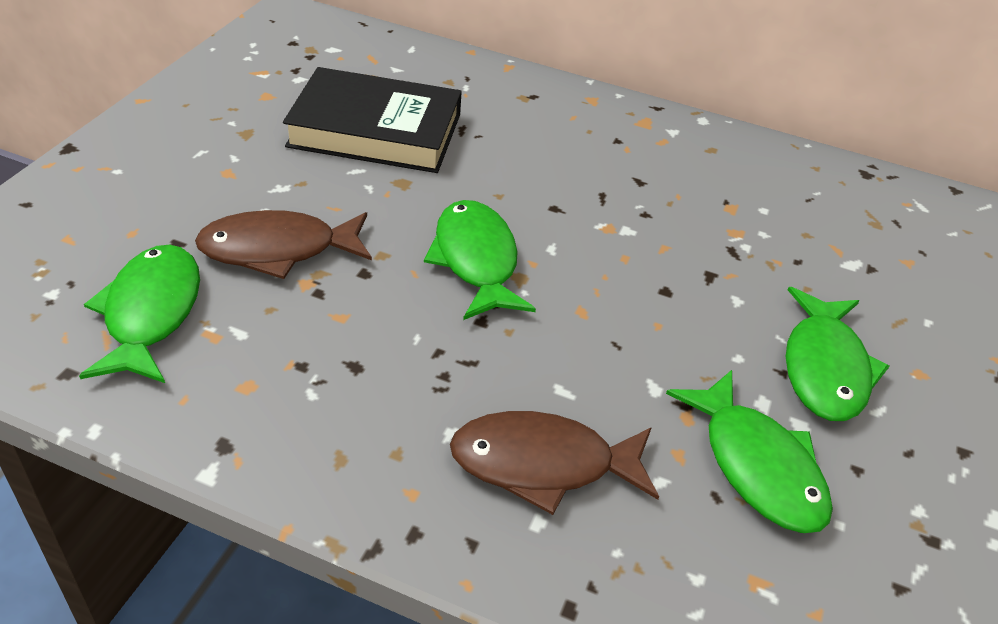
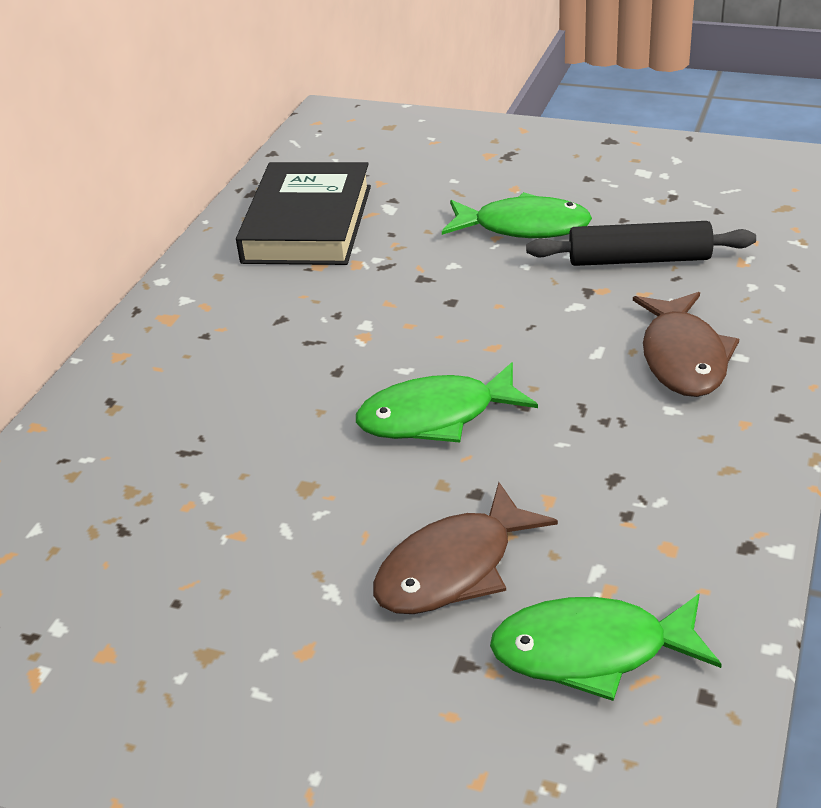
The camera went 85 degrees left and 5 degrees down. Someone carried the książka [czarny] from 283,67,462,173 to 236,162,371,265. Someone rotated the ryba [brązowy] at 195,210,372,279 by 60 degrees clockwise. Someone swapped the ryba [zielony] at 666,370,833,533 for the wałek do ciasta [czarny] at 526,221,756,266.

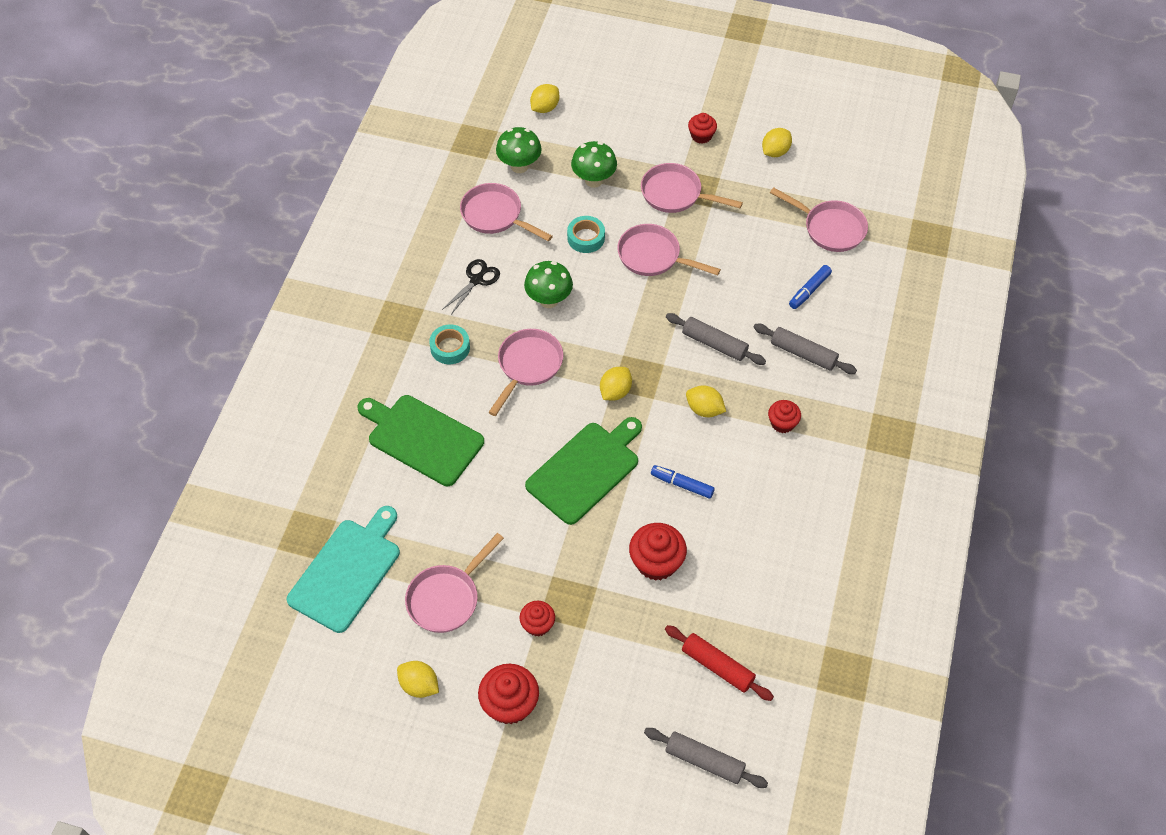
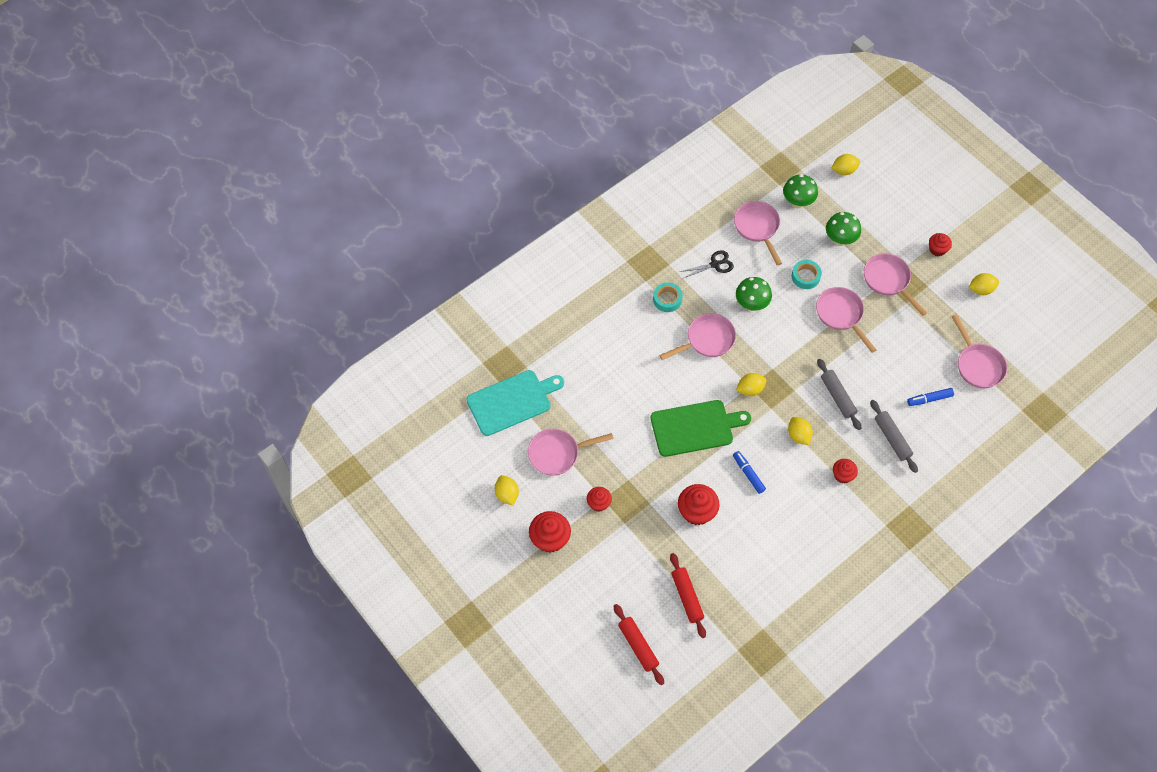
The camera went 35 degrees right and 5 degrees up. Someone repainted the wałek do ciasta [szary] at 644,728,768,788, which became the wałek do ciasta [czerwony] at 614,604,664,685. Someone took away the deska do krojenia [zielony] at 358,395,484,486.

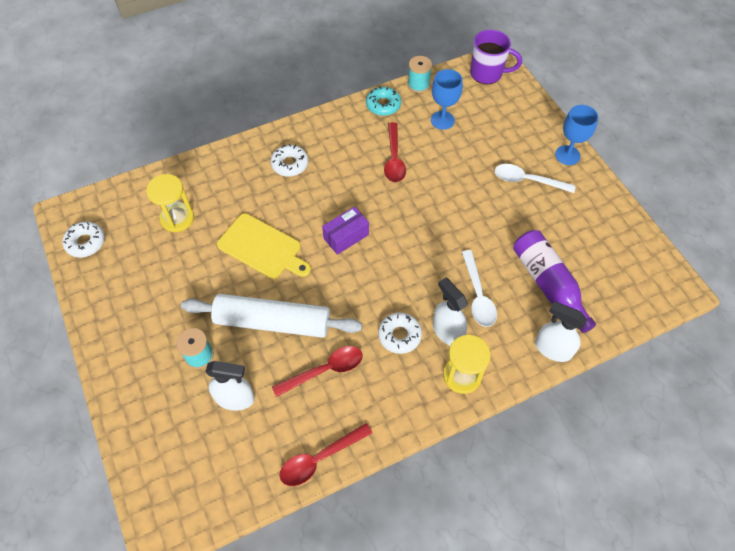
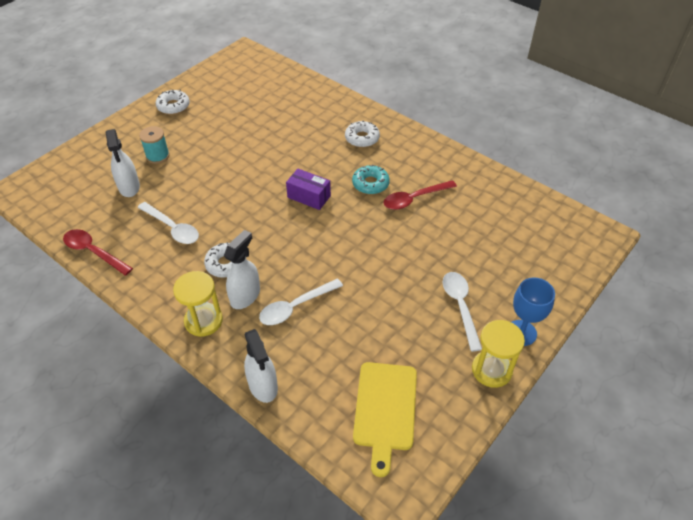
The camera went 65 degrees right and 10 degrees down. Someone repainted the łyżka [czerwony] at 272,346,363,397, which became the łyżka [biały] at 138,202,199,244. Someone carried the donut [biały] from 63,222,105,258 to 156,90,190,115. Someone rotated the spryskiwacz [biały] at 535,301,587,362 by 150 degrees clockwise. Someone carried the donut [turkusowy] from 366,86,401,116 to 352,165,390,194. Someone carried the deska do krojenia [żółty] from 217,213,311,279 to 353,362,417,477. Someone carried the klepsydra [żółty] from 146,174,194,232 to 472,320,525,388. Someone took away the wałek do ciasta [biały] at 181,294,362,338. Someone took away the szpulka [turkusowy] at 407,56,432,93. Someone took away the kielich [niebieski] at 431,69,463,130. Someone took away the kubek [fioletowy] at 470,30,522,84. Someone took away the butelka [fioletowy] at 513,230,596,333.

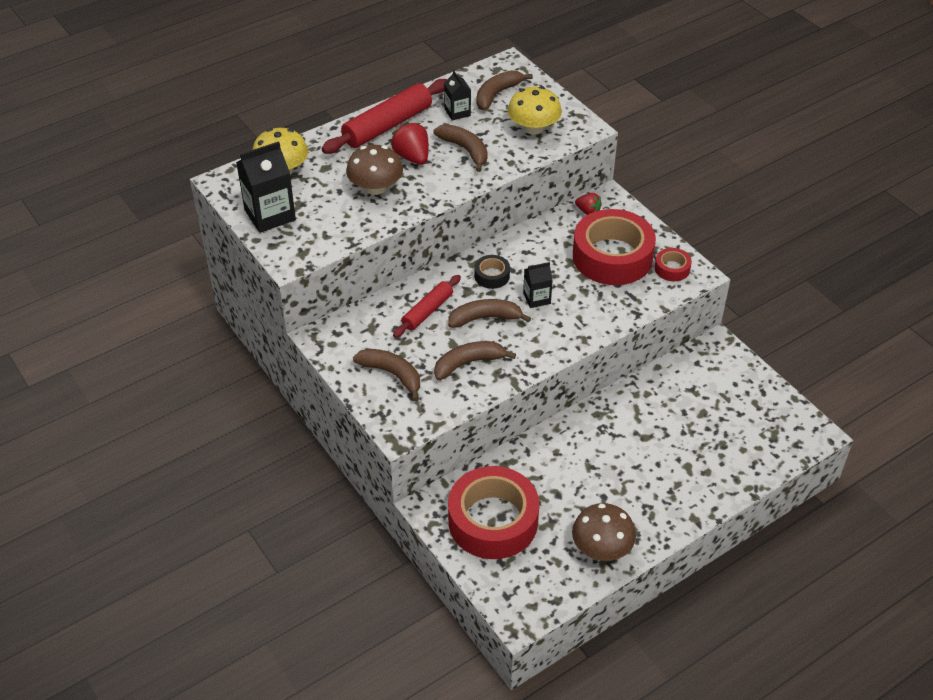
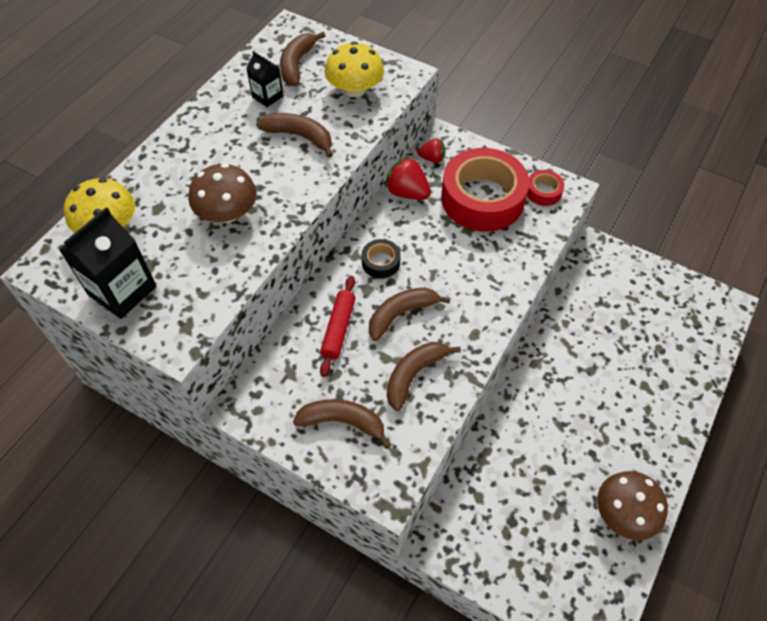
The camera went 25 degrees left and 10 degrees up. Someone carried the truskawka [czerwony] from 391,122,429,165 to 385,156,431,200. Someone took away the wałek do ciasta [czerwony] at 322,79,447,154. Someone took away the taśma klejąca [czerwony] at 448,466,539,559. Someone took away the karton mleka [czarny] at 523,262,553,308.

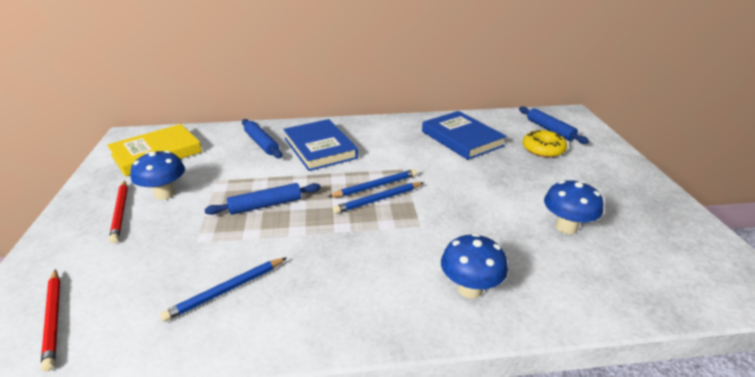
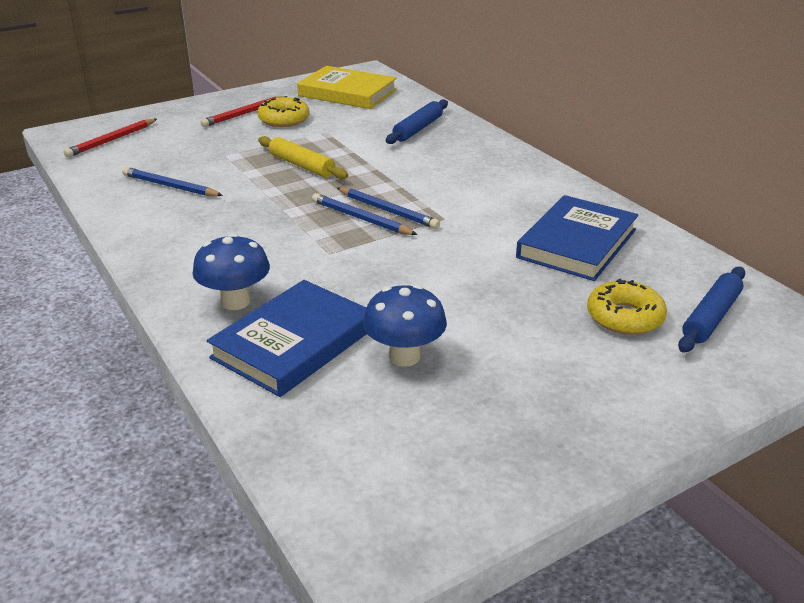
The camera went 65 degrees right and 0 degrees up. Someone carried the książka [niebieski] from 283,119,358,171 to 207,280,367,397. Someone swapped the grzyb [niebieski] at 130,151,185,200 for the donut [żółty] at 257,97,309,127. Someone repainted the wałek do ciasta [niebieski] at 204,183,321,215, which became the wałek do ciasta [żółty] at 258,136,348,179.

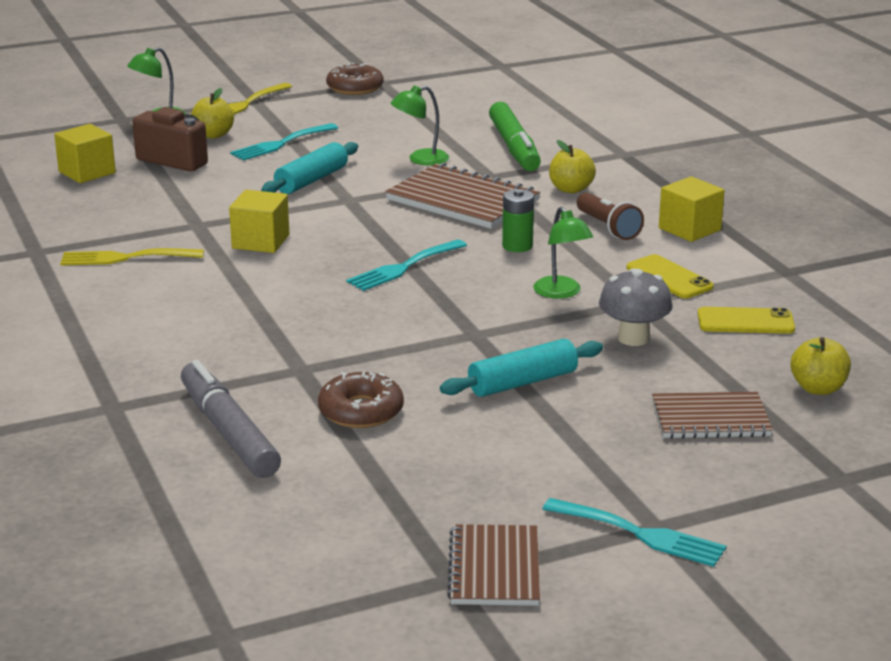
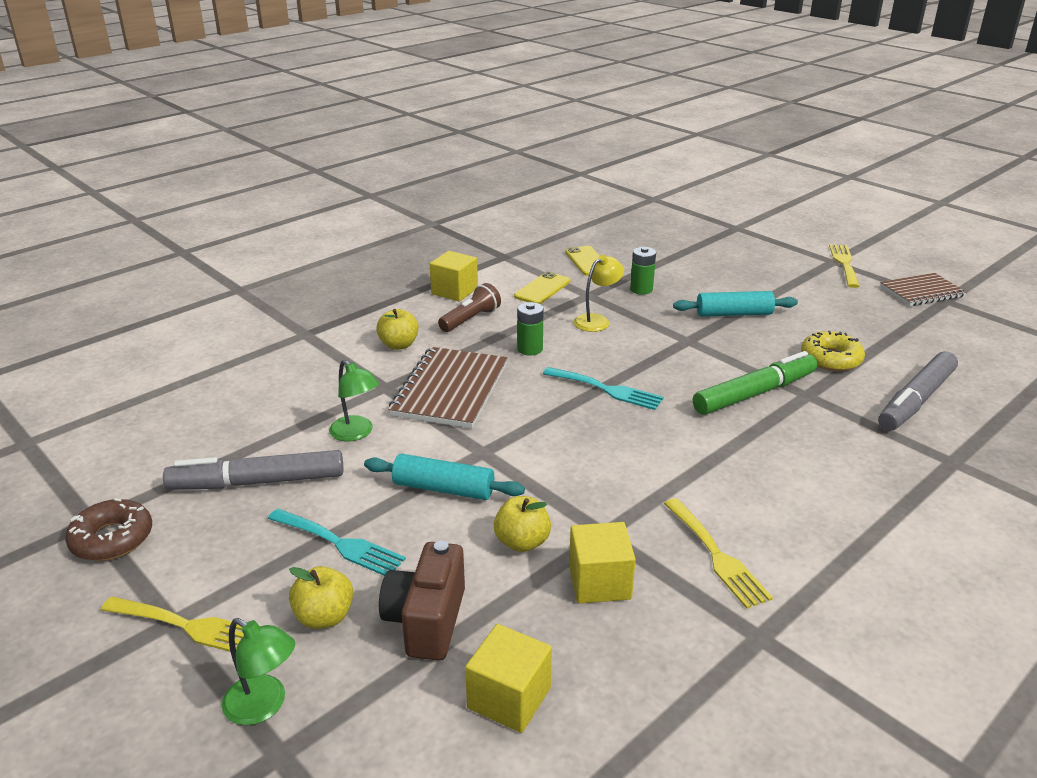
The camera went 110 degrees left and 5 degrees up. Someone put down the flamaster [szary] at 163,450,343,490. Someone carried the jabłko [żółty] from 791,337,851,395 to 494,496,551,552. Someone carried the sześcian [żółty] from 229,190,289,253 to 569,522,636,603. Someone repainted the lampka [zielony] at 533,207,593,299, which became the lampka [żółty] at 574,255,624,332. Someone swapped the grzyb [szary] at 599,268,673,346 for the bateria [zielony] at 630,247,656,295. Someone rotated the wałek do ciasta [turkusowy] at 440,339,603,397 by 45 degrees counterclockwise. Someone carried the flamaster [zielony] from 489,102,541,171 to 693,351,817,415. Someone repainted the donut [brązowy] at 318,371,404,428, which became the donut [żółty] at 801,331,865,371. Someone repainted the widelec [turkusowy] at 543,498,727,567, which became the widelec [żółty] at 829,244,859,288. Someone took away the zeszyt [brązowy] at 652,392,773,439.

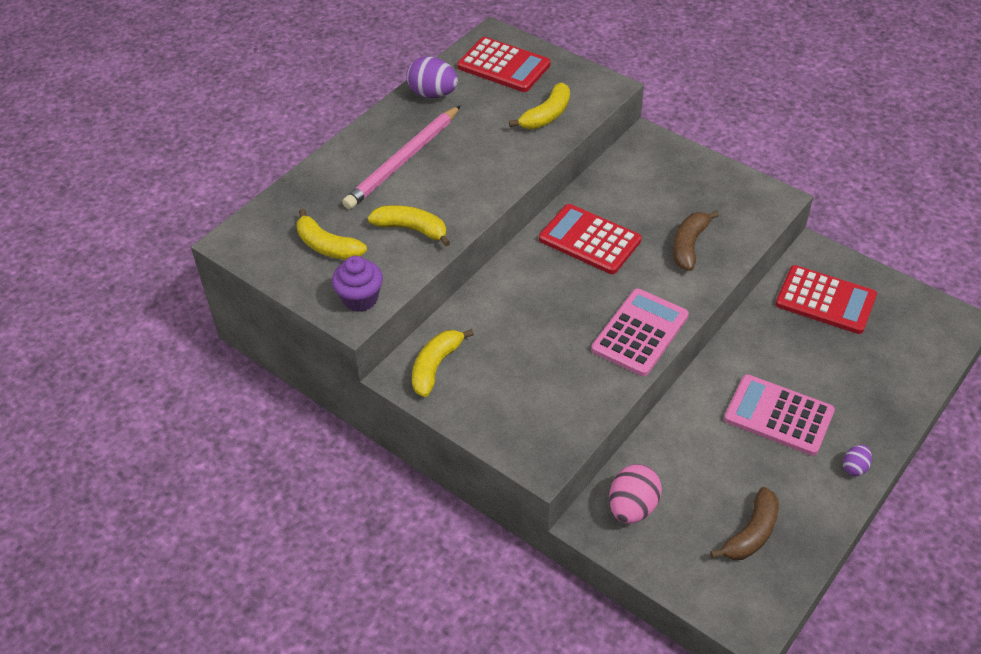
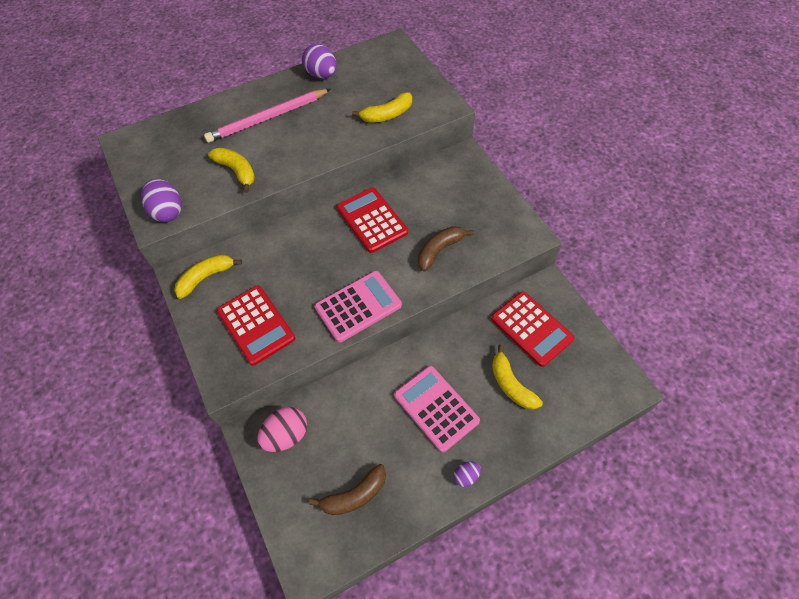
The camera went 25 degrees right and 10 degrees up. Someone swapped the muffinka [fioletowy] at 332,256,383,312 for the jajko [fioletowy] at 141,178,182,222. Someone carried the kalkulator [czerwony] from 457,37,551,92 to 217,285,295,366. Someone carried the banan [żółty] from 297,209,367,260 to 492,345,543,410.

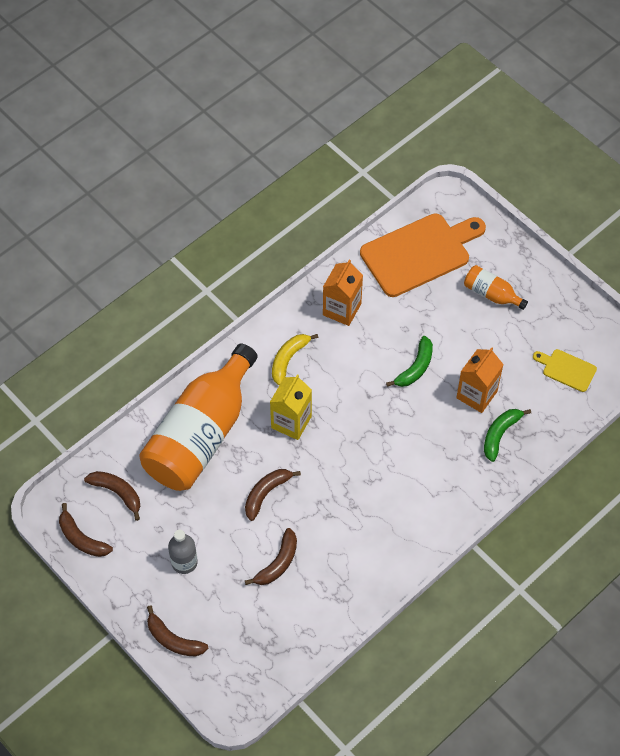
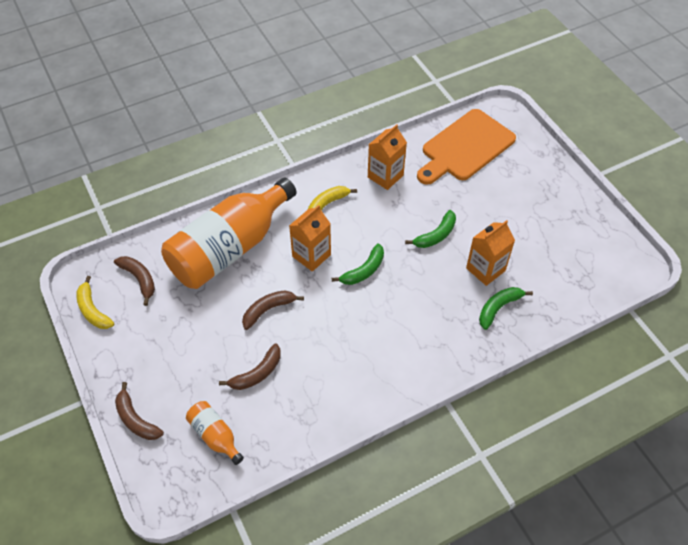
The camera went 15 degrees right and 5 degrees down. Someone repainted the banan [brązowy] at 59,503,113,557, which became the banan [żółty] at 76,276,114,329. Someone carried the butelka [pomarańczowy] from 464,265,528,310 to 186,401,244,465. Someone repainted the karton mleka [żółty] at 270,374,312,440, which became the karton mleka [pomarańczowy] at 289,205,331,272. Someone put down the banan [zielony] at 332,243,384,285. Someone rotated the deska do krojenia [pomarańczowy] at 360,213,486,297 by 150 degrees clockwise. Someone took away the butelka [szary] at 168,530,198,574. Someone took away the deska do krojenia [żółty] at 533,349,597,392.

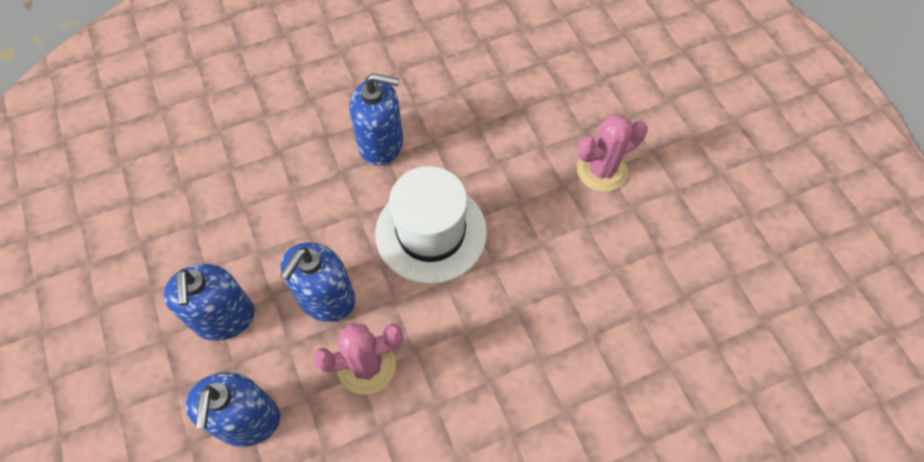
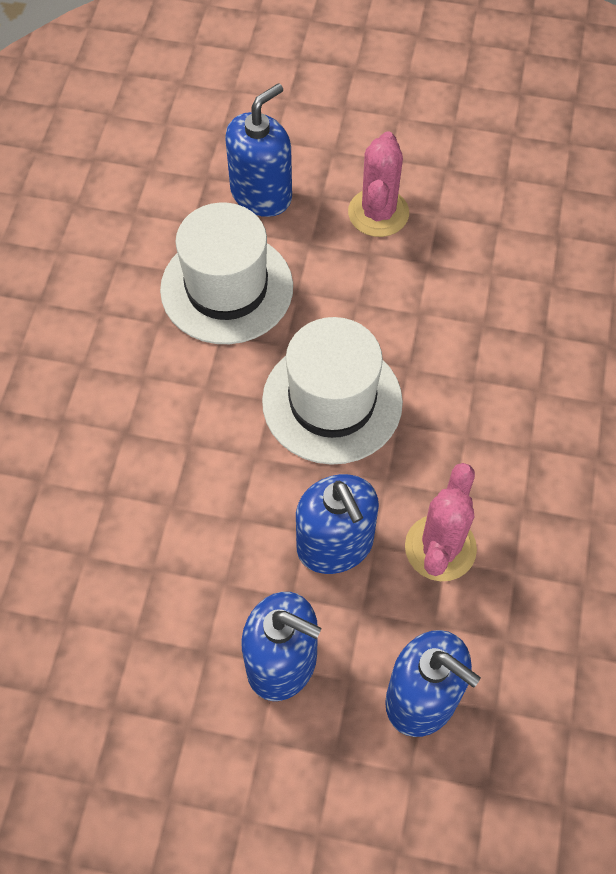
The camera went 55 degrees left and 0 degrees up. Someone put down the kapelusz [biały] at 160,202,293,344. Someone carried the dozownik mydła [niebieski] from 349,73,403,166 to 225,83,292,217.

